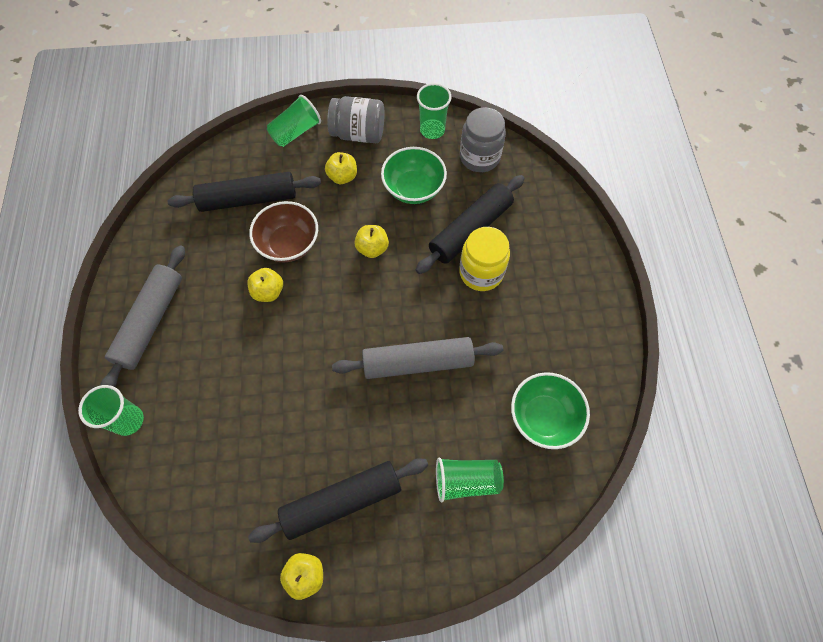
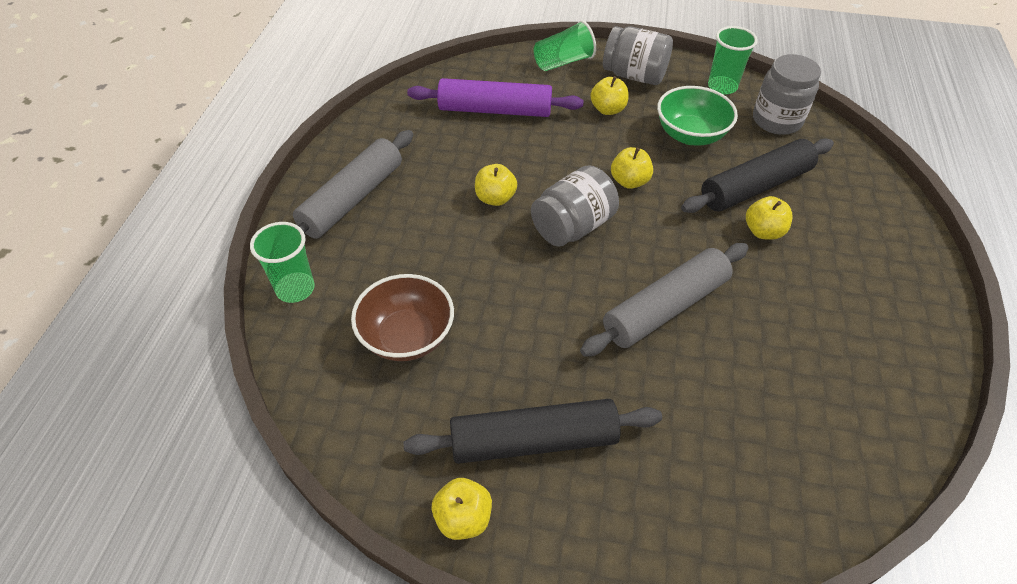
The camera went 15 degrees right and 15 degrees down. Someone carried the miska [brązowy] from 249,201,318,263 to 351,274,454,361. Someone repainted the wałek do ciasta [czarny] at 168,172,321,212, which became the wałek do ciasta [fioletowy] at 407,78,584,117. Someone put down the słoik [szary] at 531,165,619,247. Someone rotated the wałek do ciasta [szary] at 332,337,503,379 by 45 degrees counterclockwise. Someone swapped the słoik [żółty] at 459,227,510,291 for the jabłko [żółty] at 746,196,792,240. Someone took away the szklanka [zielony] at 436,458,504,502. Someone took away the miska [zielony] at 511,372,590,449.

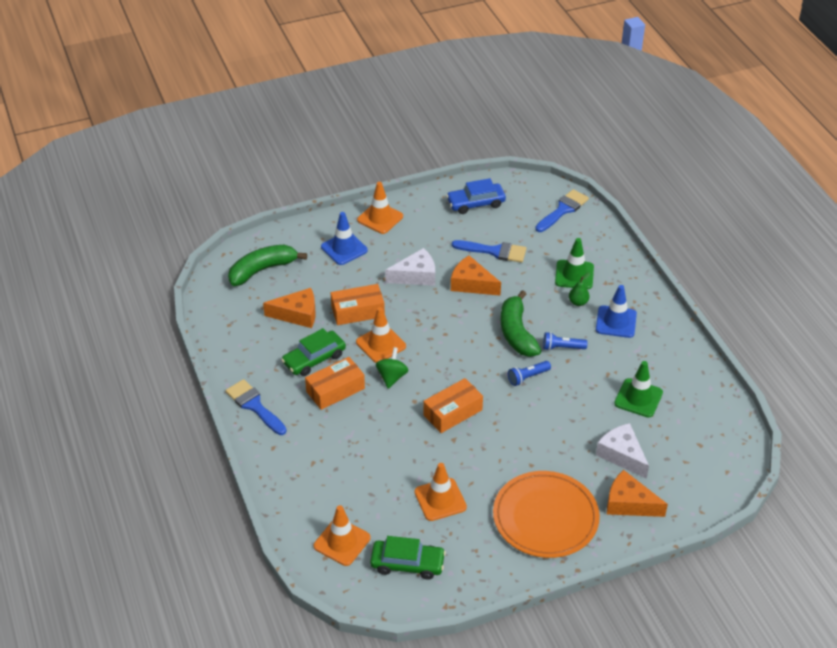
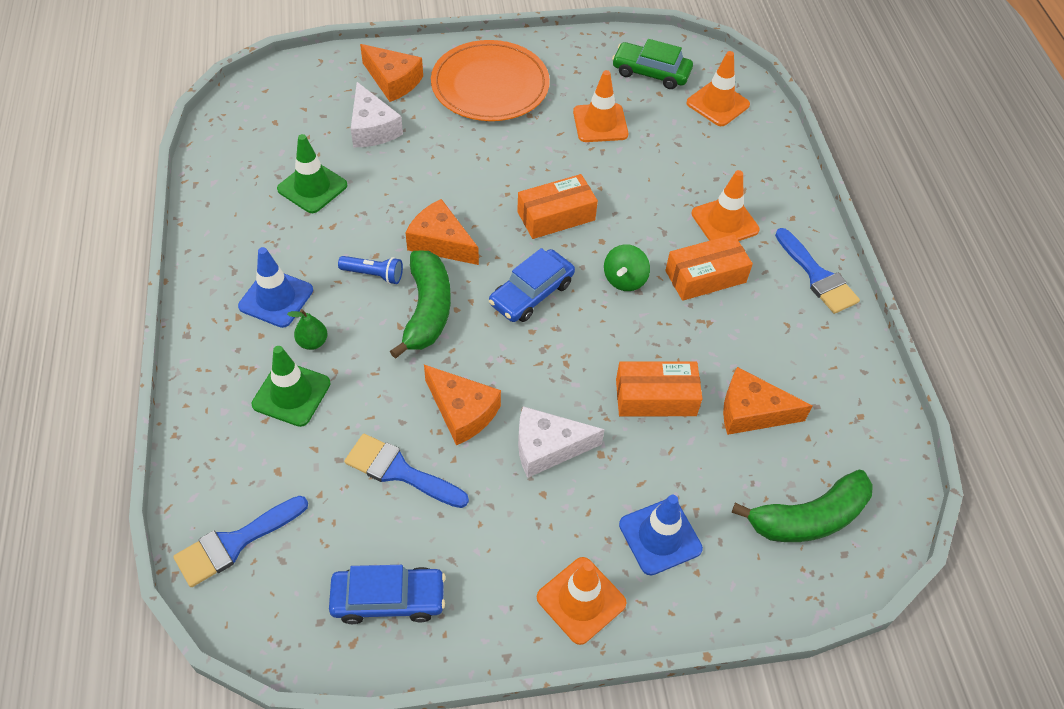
The camera went 170 degrees left and 10 degrees up. Someone swapped the latarka [niebieski] at 508,361,551,386 for the ser [pomarańczowy] at 405,199,479,265. Someone put down the samochód [niebieski] at 489,248,575,322. Someone carried the pachołek [pomarańczowy] from 356,307,406,363 to 691,170,760,241. Someone took away the samochód [zielony] at 281,328,346,376.

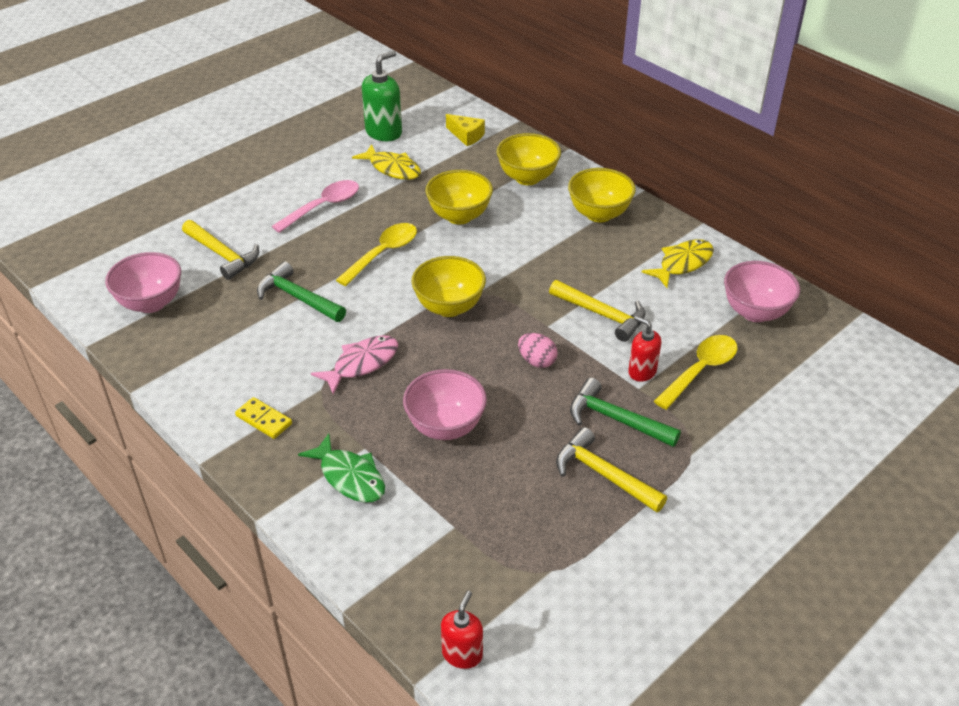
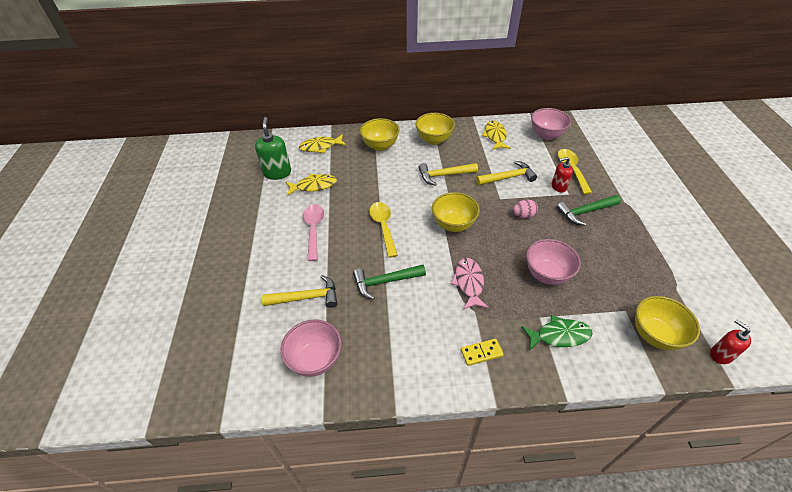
The camera went 50 degrees left and 5 degrees up. Someone swapped the ser [żółty] at 446,114,485,146 for the ryba [żółty] at 299,134,347,153. Someone carried the młotek [żółty] from 556,427,667,512 to 418,163,478,186. Someone carried the miska [żółty] from 426,170,493,225 to 635,296,700,350.

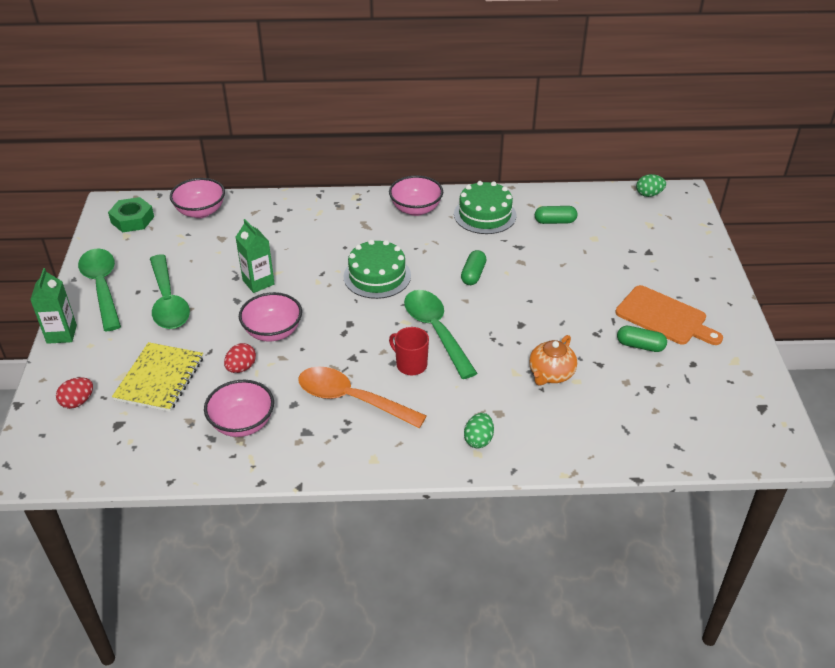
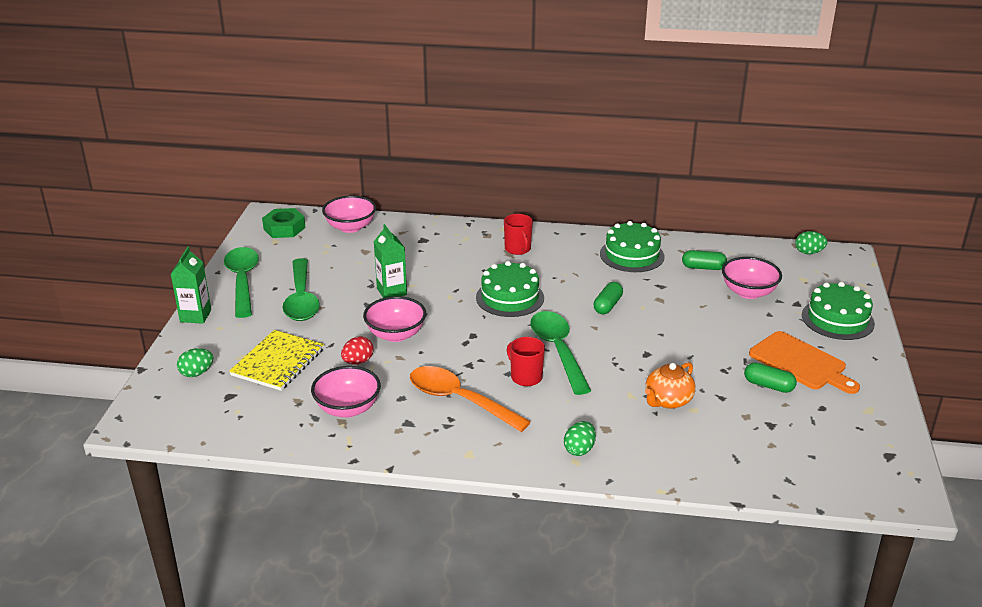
The camera went 10 degrees right and 10 degrees down. Someone repainted the jajko [czerwony] at 56,377,93,409, which became the jajko [zielony] at 177,348,214,377. Someone put down the kubek [czerwony] at 504,214,533,255. Someone carried the miska [różowy] from 389,176,443,216 to 722,257,782,299. Someone put down the tort [zielony] at 802,282,875,340.

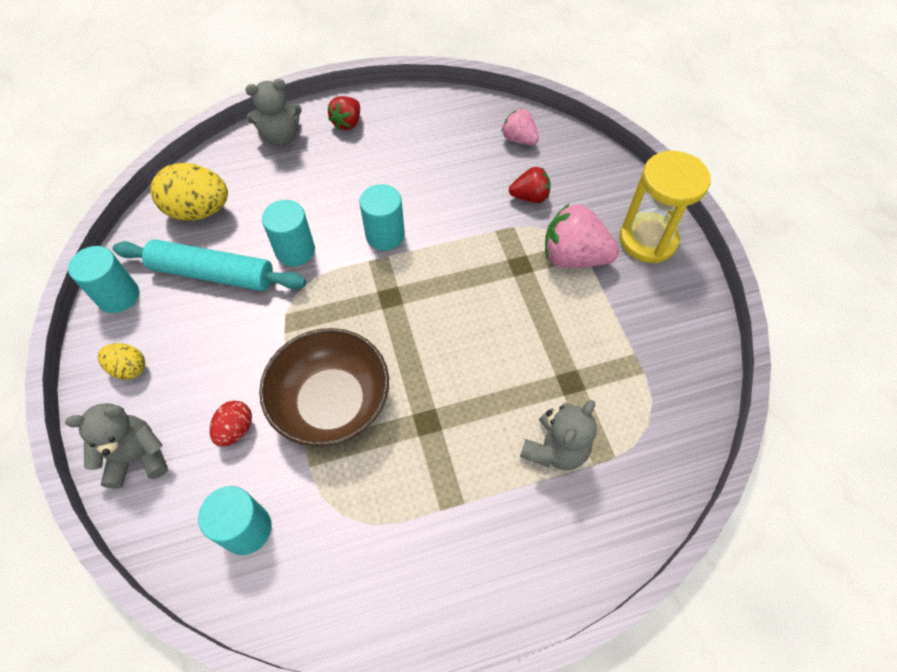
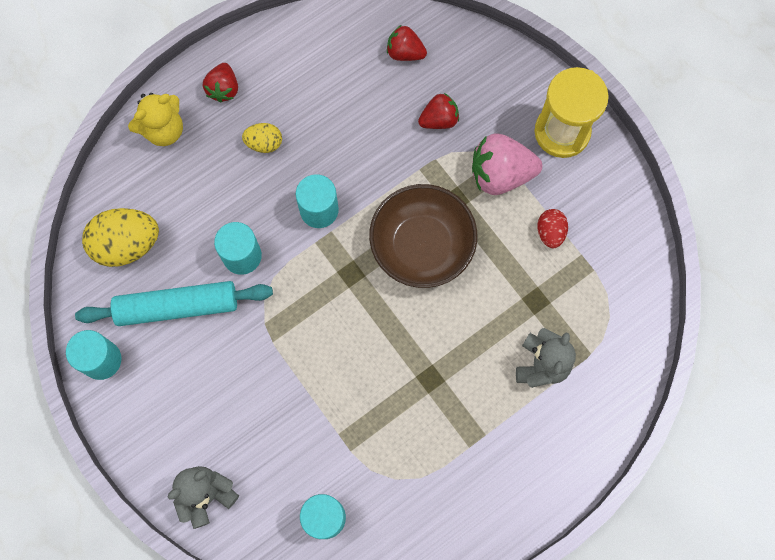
The camera went 20 degrees left and 15 degrees up. Someone repainted the miś [szary] at 245,79,302,146, which became the miś [żółty] at 128,93,183,146. Someone carried the jajko [żółty] from 98,343,145,380 to 242,123,282,153. Someone carried the miska [brązowy] from 259,328,389,447 to 369,184,477,288. Someone repainted the truskawka [różowy] at 502,108,539,145, which became the truskawka [czerwony] at 387,25,427,61. Someone carried the jajko [czerwony] from 210,401,252,447 to 537,209,568,248.

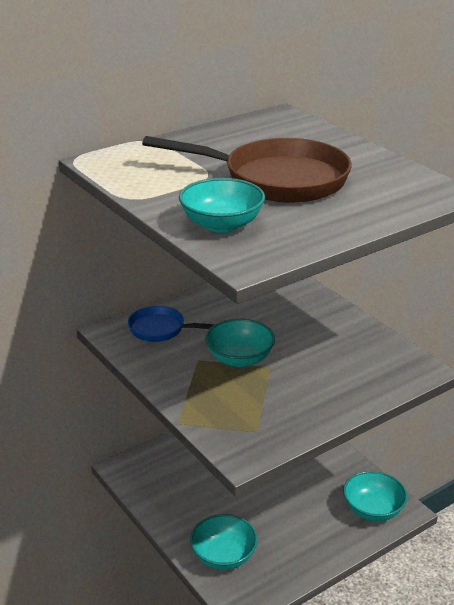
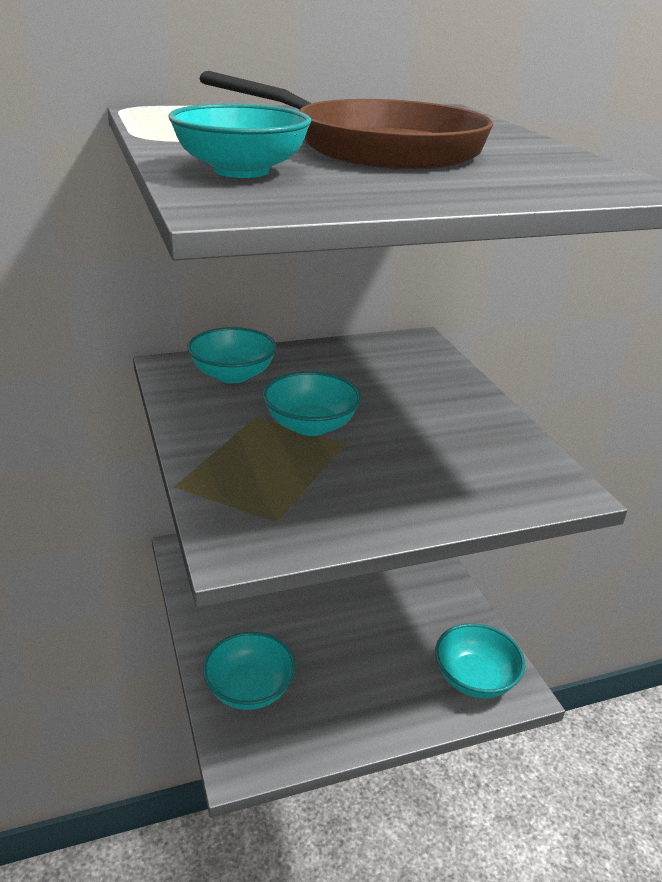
The camera went 15 degrees right and 0 degrees up. Someone swapped the patelnia [niebieski] at 128,306,215,342 for the miska [turkusowy] at 187,327,277,383.

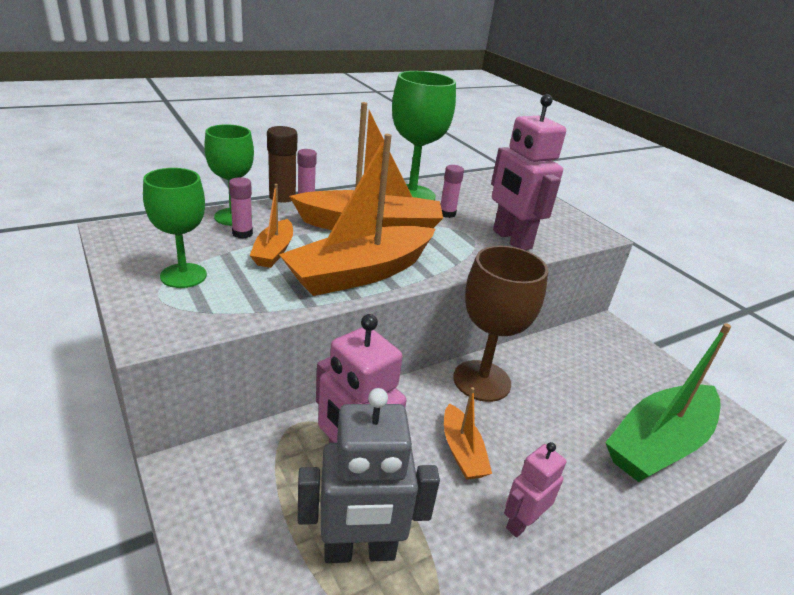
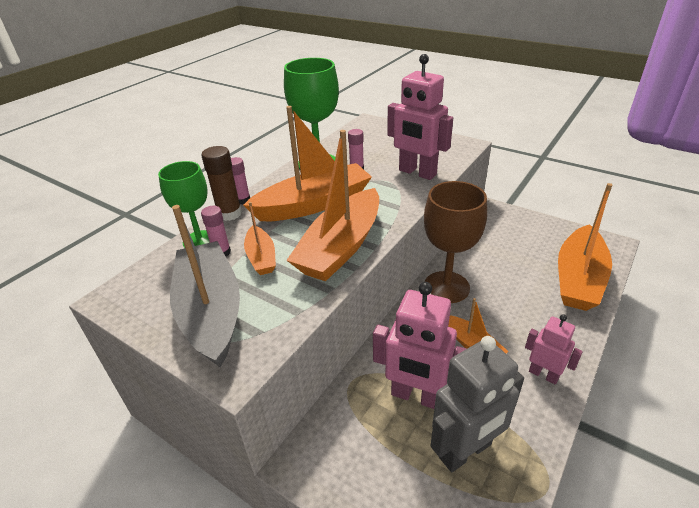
The camera went 20 degrees left and 5 degrees up. Someone swapped the kielich [zielony] at 143,168,207,288 for the łódka [szary] at 170,205,240,368. Someone rotated the robot [różowy] at 504,442,566,538 by 105 degrees clockwise. Someone repainted the łódka [zielony] at 605,323,731,482, which became the łódka [pomarańczowy] at 558,183,612,311.

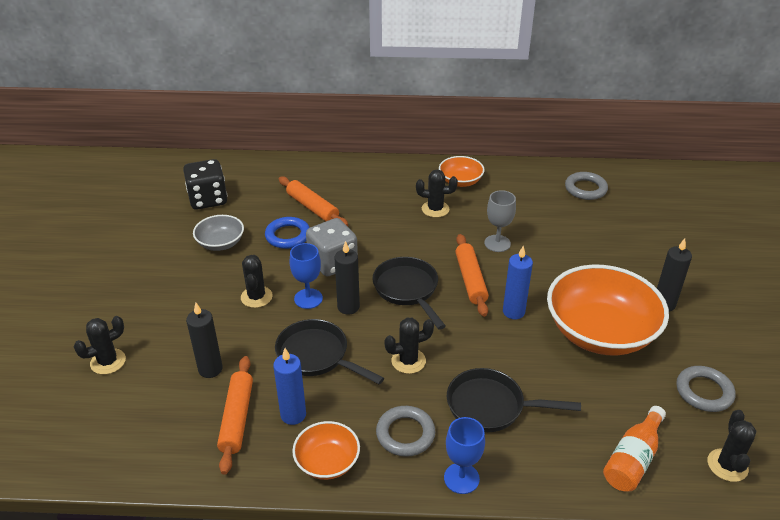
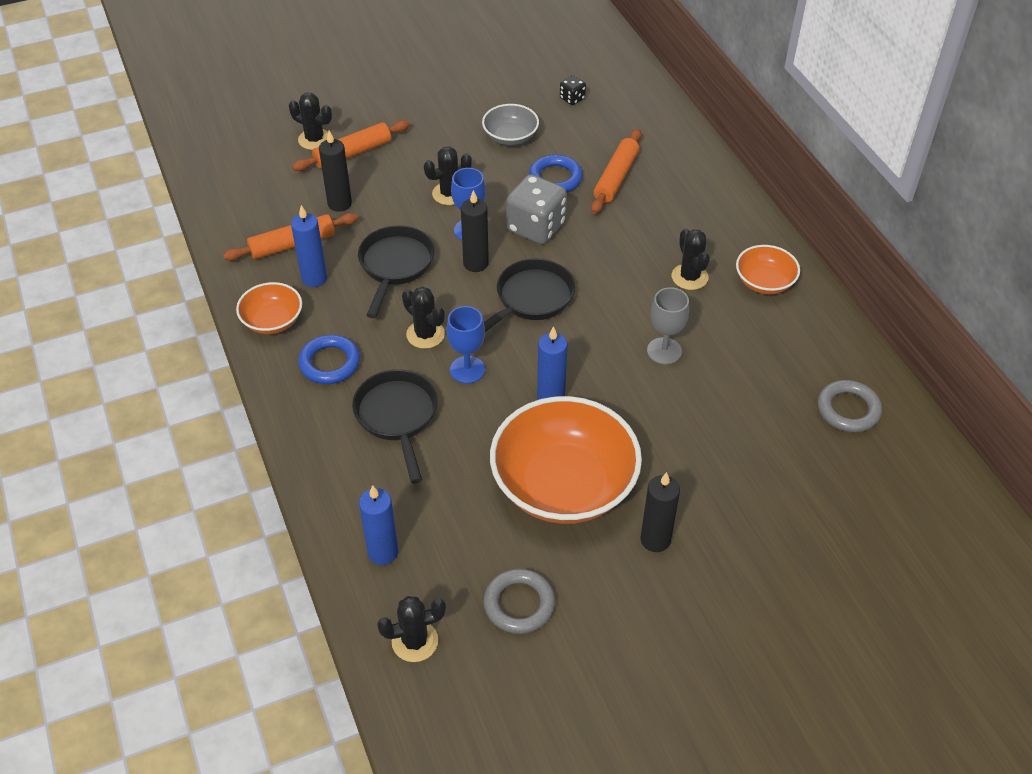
The camera went 65 degrees right and 10 degrees up. Someone carried the wałek do ciasta [pomarańczowy] from 455,234,489,317 to 292,120,410,171. Someone repainted the pierścień [szary] at 376,406,436,457, which became the pierścień [niebieski] at 298,335,360,384. Someone swapped the butelka [pomarańczowy] at 603,406,666,492 for the świeca [niebieski] at 359,485,398,565. Someone carried the kielich [niebieski] from 444,417,485,494 to 446,306,485,384. Someone scaled the kostka do gry [czarny] at 183,159,228,210 by 0.47.

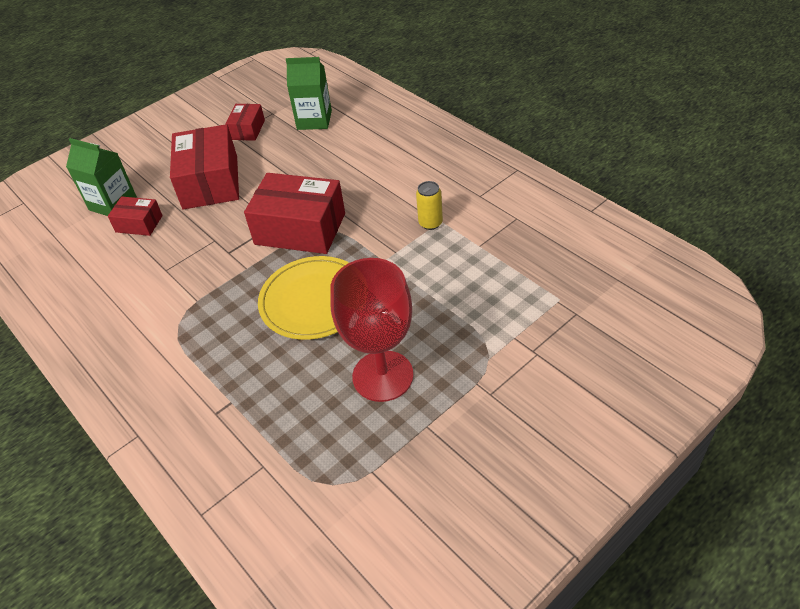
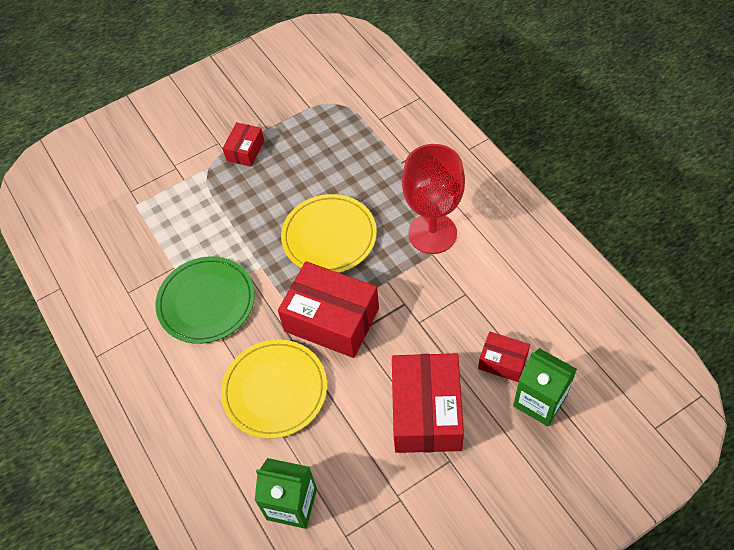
The camera went 170 degrees left and 10 degrees up. Someone swapped the puszka [żółty] at 416,181,443,230 for the talerz [zielony] at 155,257,255,344. Someone put down the talerz [żółty] at 221,339,327,439. Someone carried the pudełko [czerwony] from 225,104,265,141 to 222,122,264,167. Someone carried the kielich [czerwony] from 331,258,413,402 to 402,144,465,254.

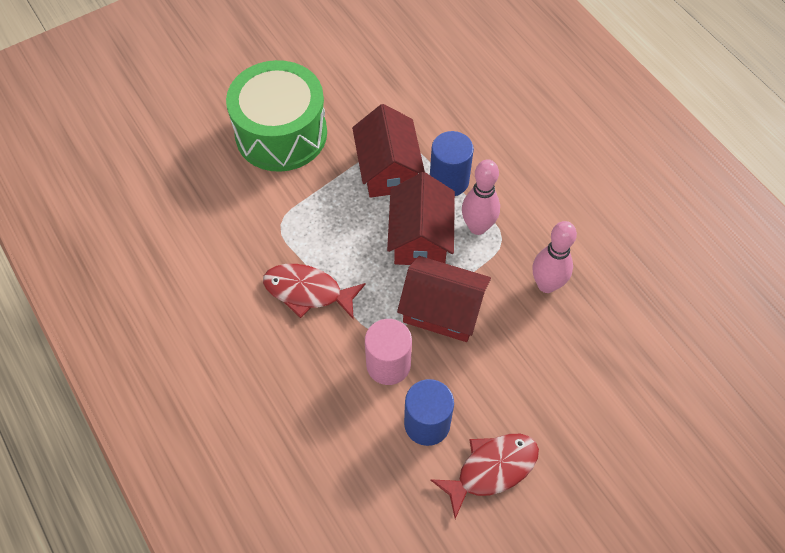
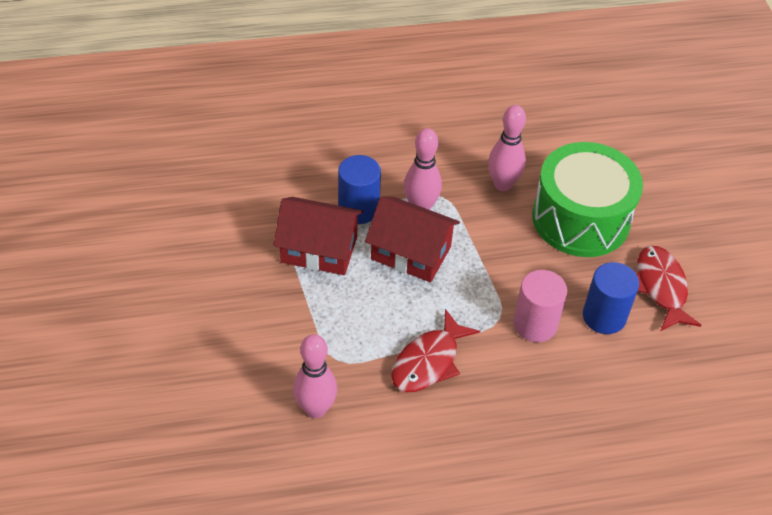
The camera went 70 degrees left and 10 degrees down. Someone put down the kręgiel [różowy] at 293,334,337,418. Someone carried the bęben [zielony] from 226,60,327,172 to 532,142,643,257. Someone took away the domek [czerwony] at 397,256,491,342.

